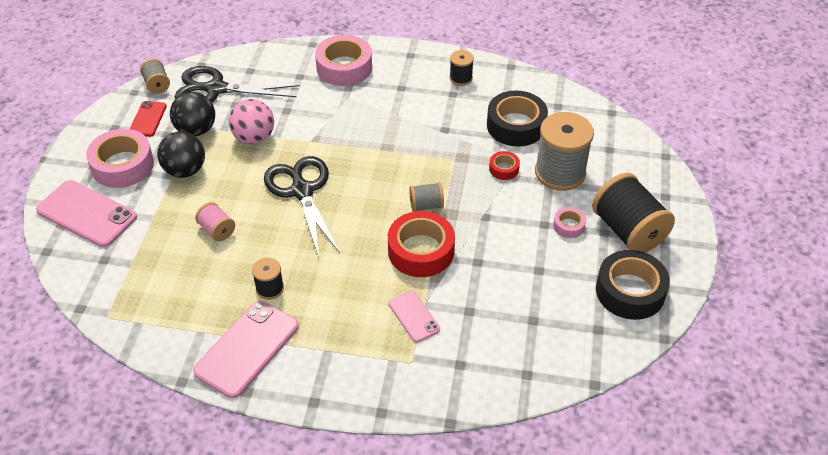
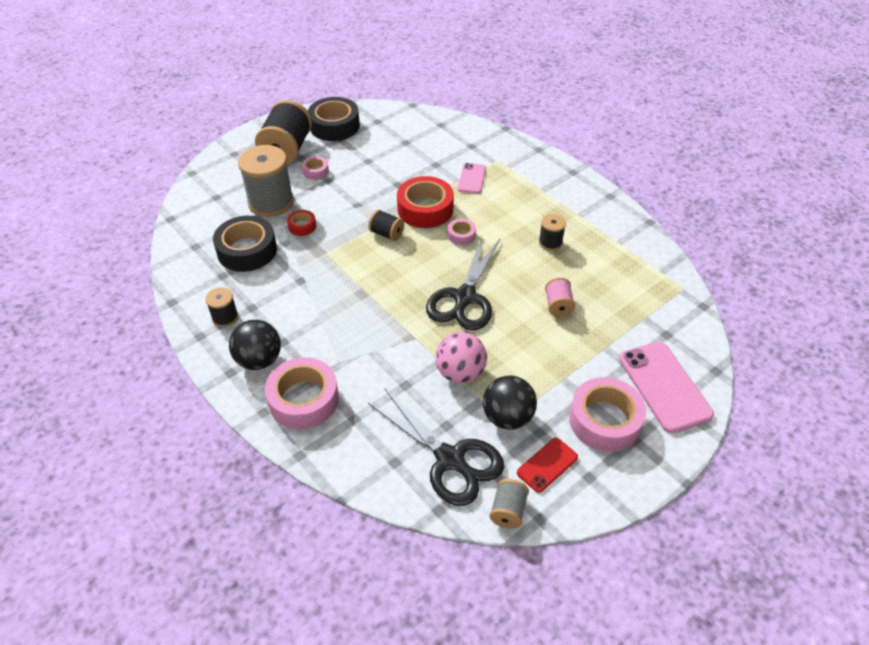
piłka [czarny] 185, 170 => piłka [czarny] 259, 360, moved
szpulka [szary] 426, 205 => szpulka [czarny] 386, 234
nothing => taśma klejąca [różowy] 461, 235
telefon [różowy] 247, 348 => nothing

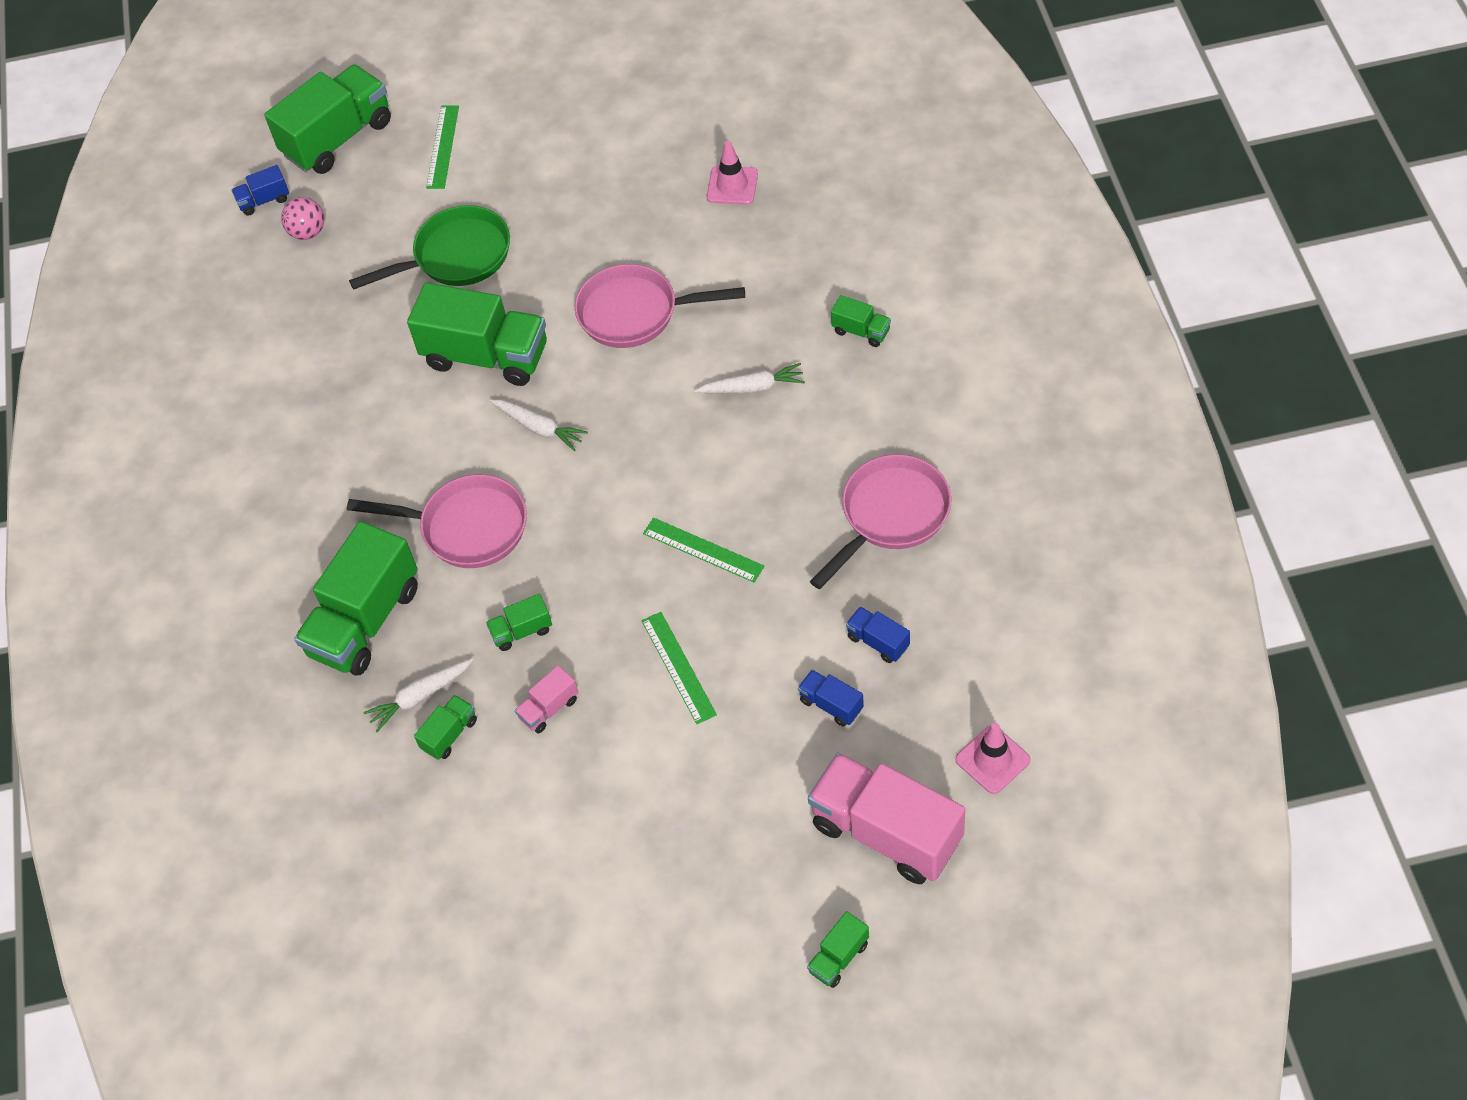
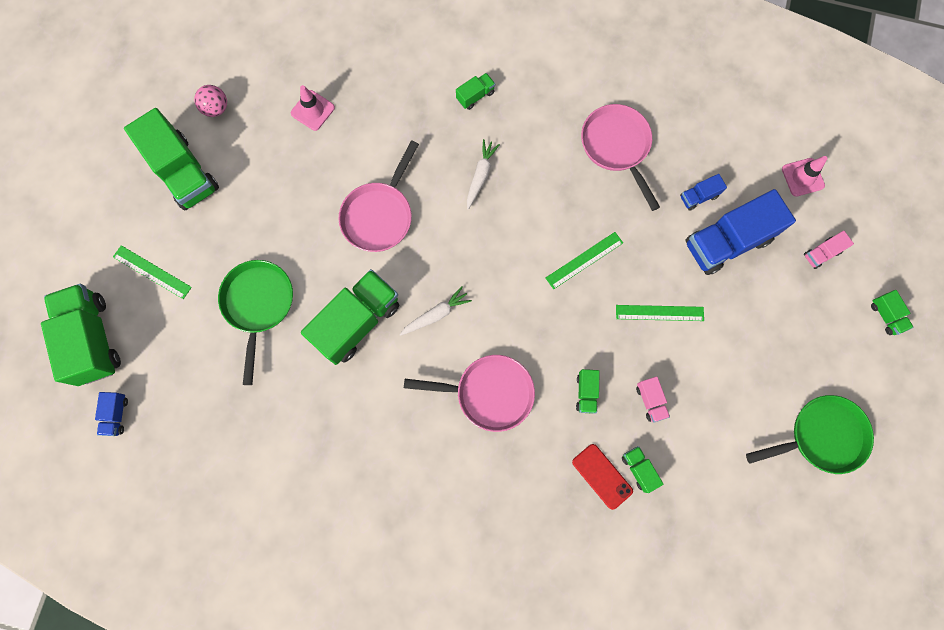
ciężarówka [zielony] 365, 621 => ciężarówka [zielony] 184, 172, moved
piłka [różowy] 308, 232 => piłka [różowy] 216, 108, moved
patelnia [różowy] 466, 527 => patelnia [różowy] 488, 393, 60 degrees clockwise
marchewka [biały] 420, 697 => telefon [czerwony] 602, 476
ciężarówka [niebieski] 831, 705 => ciężarówka [niebieski] 727, 242, x2.24
nothing => patelnia [zielony] 821, 436
ciężarówka [różowy] 886, 832 => ciężarówka [różowy] 821, 253, x0.45

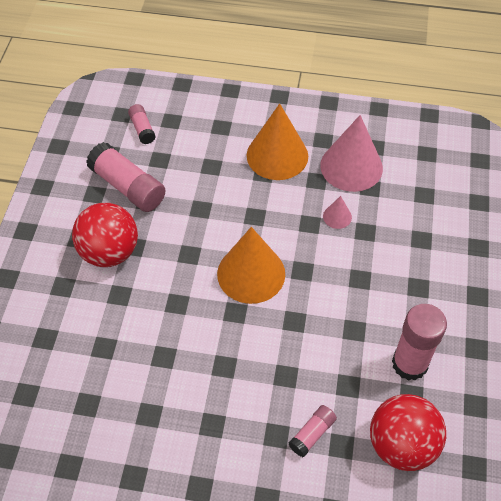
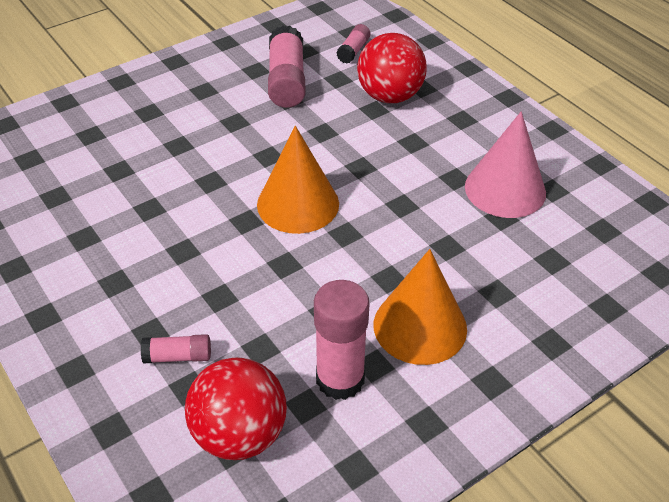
piłka [czerwony] 109, 252 => piłka [czerwony] 389, 96, moved
stożek [pomarańczowy] 277, 155 => stożek [pomarańczowy] 420, 326, moved
stożek [różowy] 337, 216 => nothing

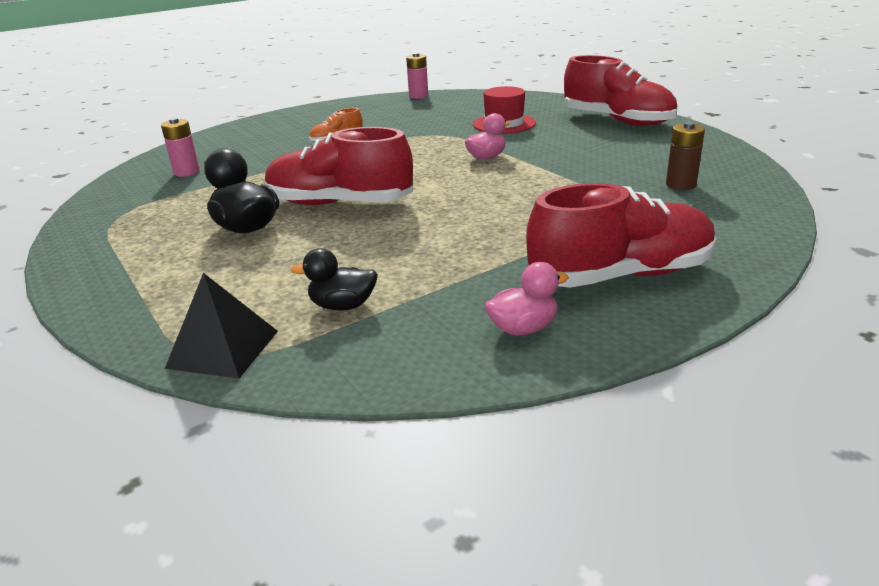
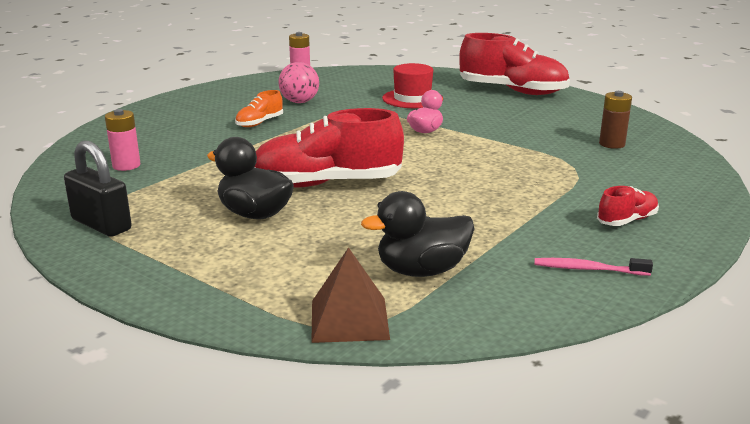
nothing => kłódka [czarny] 101, 224
nothing => piłka [różowy] 299, 102
piramida [czarny] 223, 349 => piramida [brązowy] 349, 319
kaczka [czarny] 343, 306 => kaczka [czarny] 422, 271, x1.52
kaczka [różowy] 523, 328 => szczoteczka do zębów [różowy] 588, 269
but [czerwony] 620, 275 => but [czerwony] 627, 220, x0.47

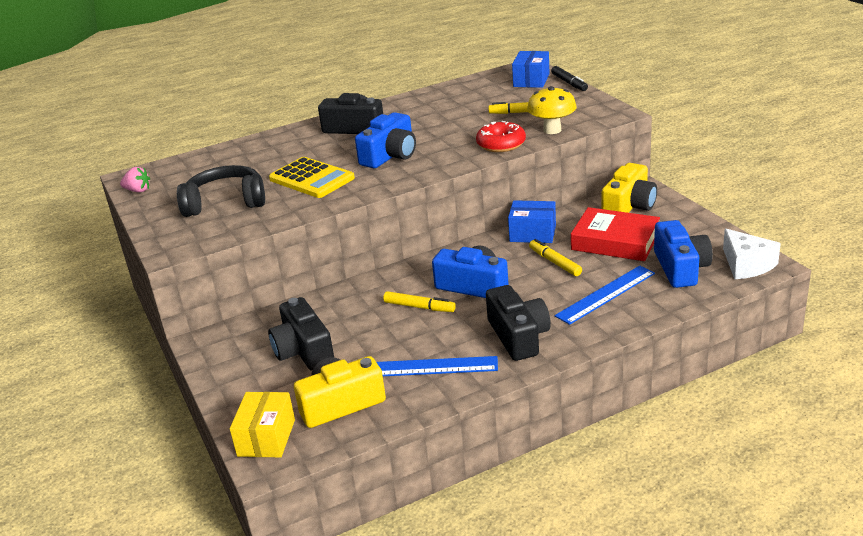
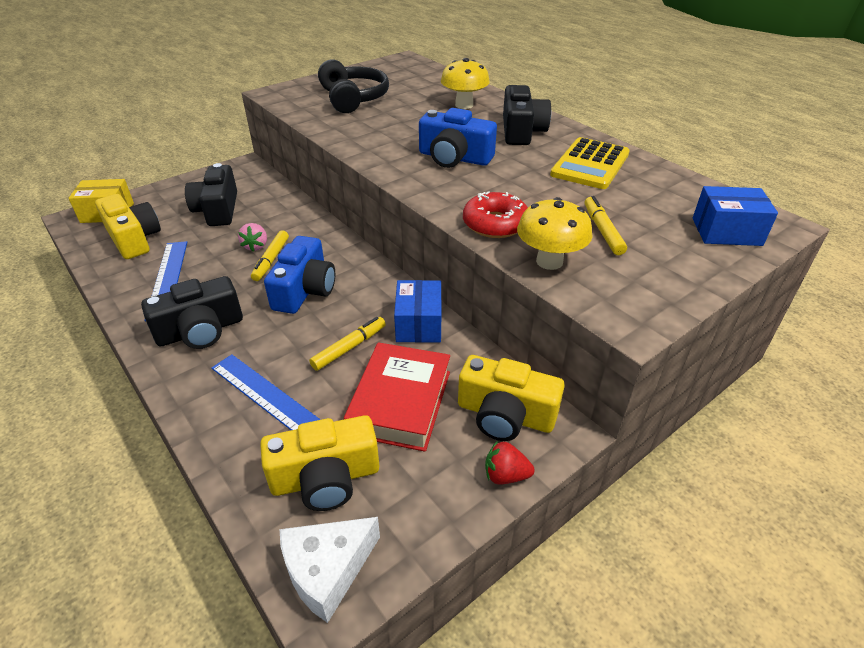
aparat fotograficzny [czarny] 303, 350 => aparat fotograficzny [czarny] 218, 209, 60 degrees counterclockwise
truskawka [różowy] 138, 190 => truskawka [różowy] 256, 246, moved
aparat fotograficzny [niebieski] 680, 268 => aparat fotograficzny [żółty] 325, 478
nothing => grzyb [żółty] 464, 105
nothing => truskawka [czerwony] 505, 475
kalkulator [żółty] 312, 179 => kalkulator [żółty] 590, 164, moved
flamaster [czarny] 569, 83 => nothing

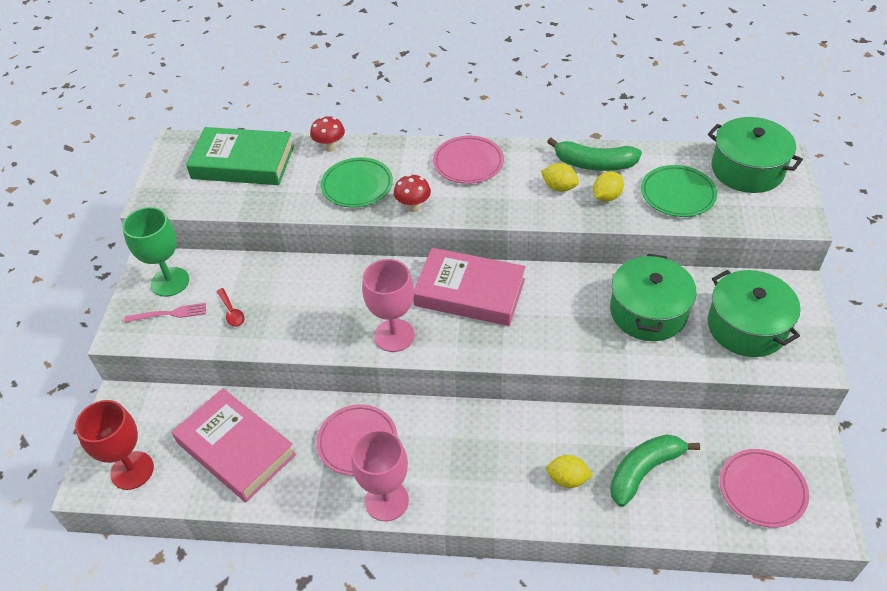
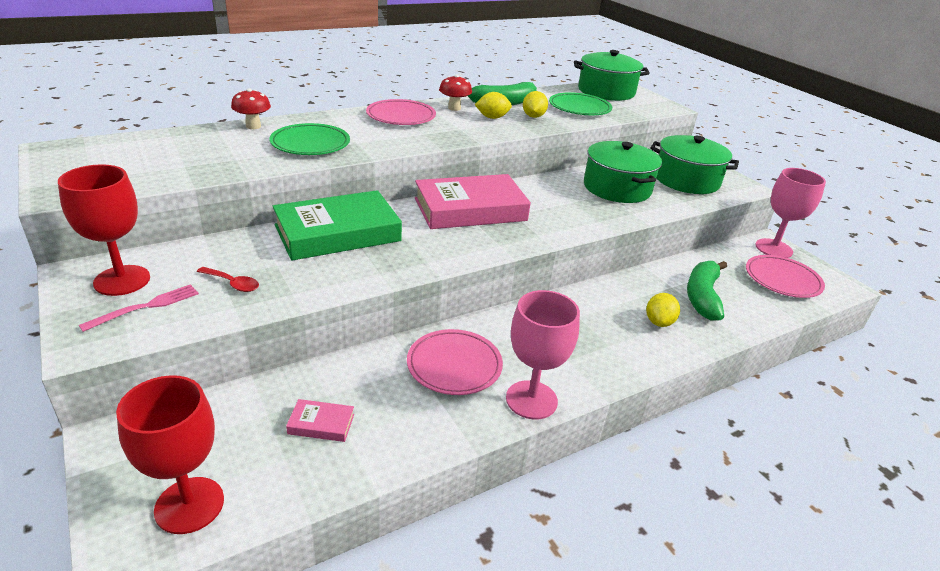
kielich [zielony] 170, 282 => kielich [czerwony] 122, 280
książka [zielony] 243, 163 => książka [zielony] 337, 233, moved
książka [różowy] 236, 449 => książka [różowy] 321, 424, x0.41
grzyb [czerwony] 413, 207 => grzyb [czerwony] 454, 108, moved
cytryna [żółty] 567, 479 => cytryna [żółty] 659, 322, 45 degrees counterclockwise
kielich [różowy] 394, 335 => kielich [różowy] 773, 248, moved

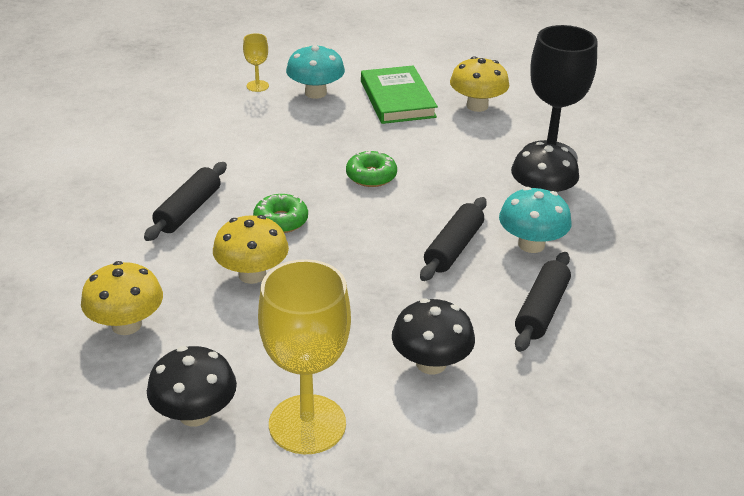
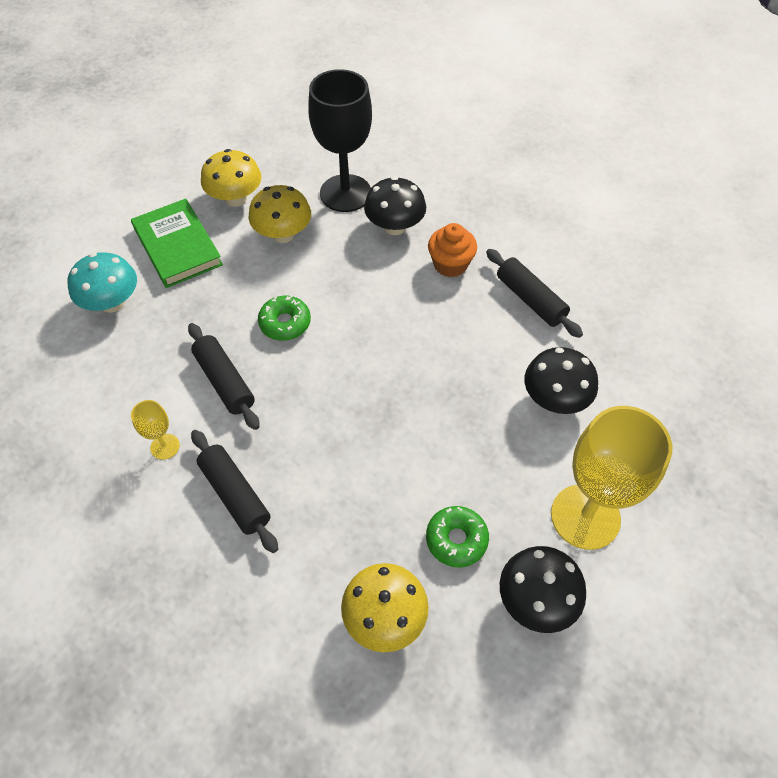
książka [zielony] 397, 99 => książka [zielony] 178, 246, 45 degrees clockwise
kielich [żółty] 257, 86 => kielich [żółty] 165, 446, moved
wałek do ciasta [czarny] 453, 248 => wałek do ciasta [czarny] 224, 381, moved
grzyb [żółty] 252, 274 => grzyb [żółty] 283, 234, moved
donut [zielony] 281, 221 => donut [zielony] 456, 539, moved
grzyb [turkusowy] 531, 244 => muffinka [pomarańczowy] 450, 264

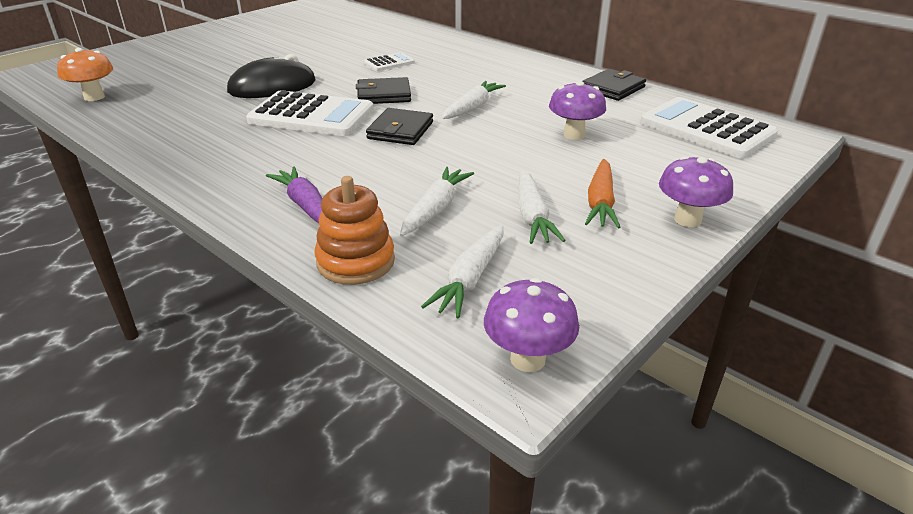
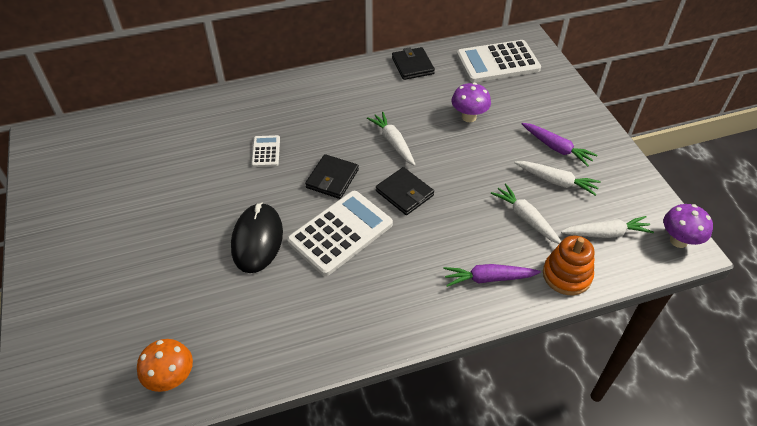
marchewka [pomarańczowy] 600, 202 => marchewka [fioletowy] 556, 148
marchewka [biały] 470, 279 => marchewka [biały] 606, 233, 60 degrees counterclockwise
grzyb [fioletowy] 687, 220 => nothing

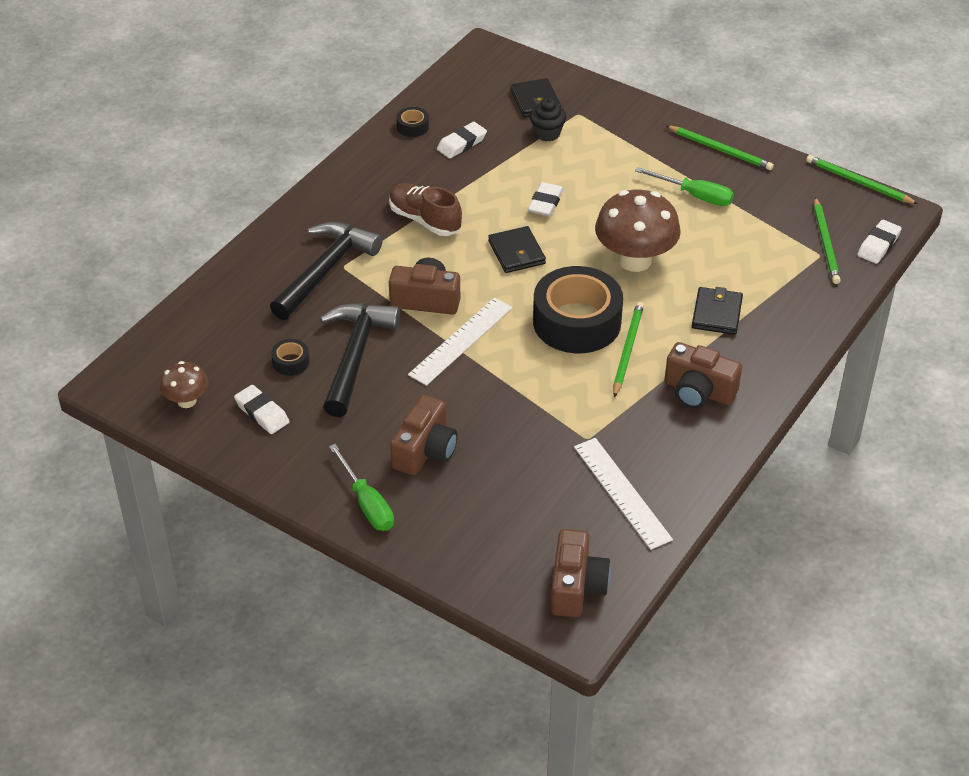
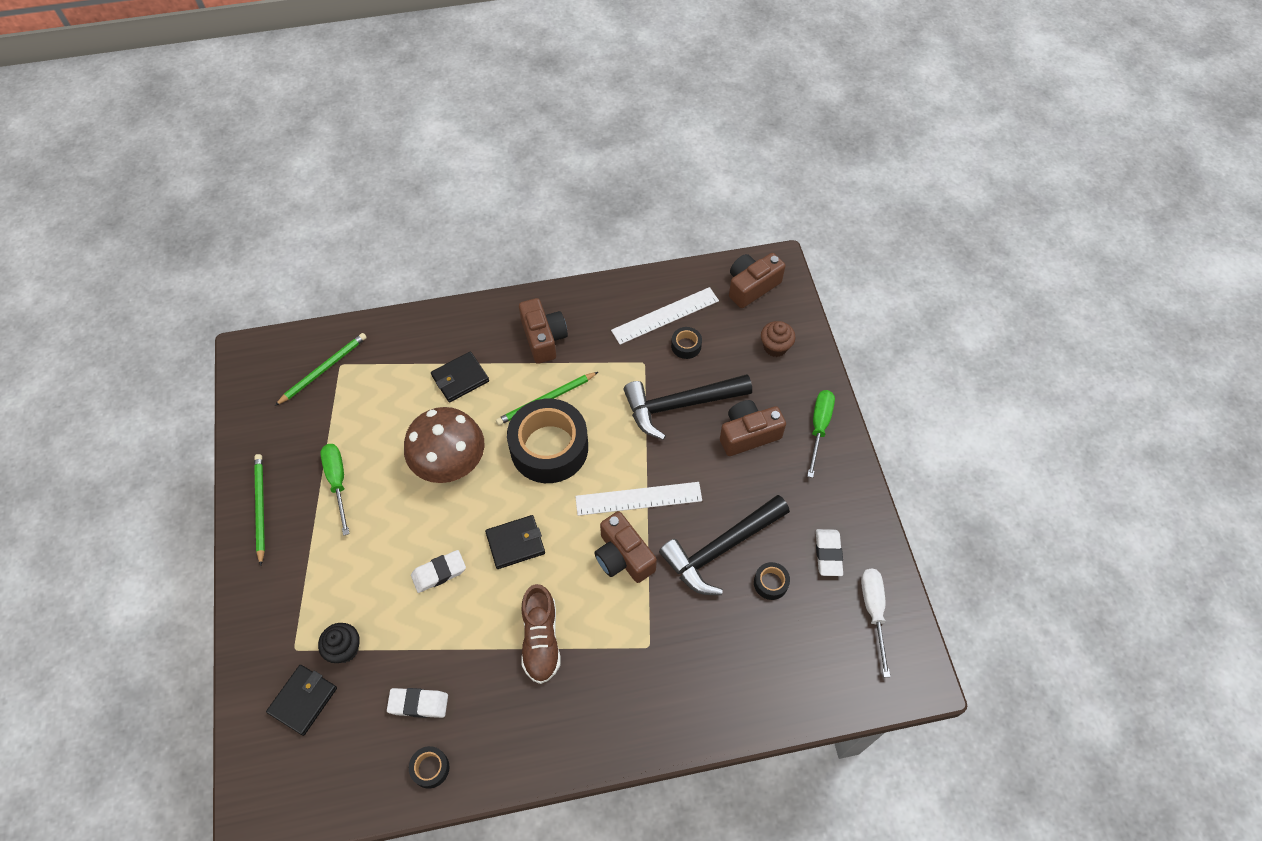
portfel [czarny] 516, 252 => portfel [czarny] 515, 543, 45 degrees clockwise
linijka [biały] 622, 492 => linijka [biały] 665, 315, 45 degrees clockwise
młotek [czarny] 325, 271 => młotek [czarny] 680, 405, moved
nothing => taśma klejąca [czarny] 686, 346
nothing => muffinka [brązowy] 775, 347
grzyb [brązowy] 186, 401 => śrubokręt [biały] 873, 611
ołówek [zielony] 858, 182 => nothing
gumka do mazania [biały] 878, 245 => nothing

